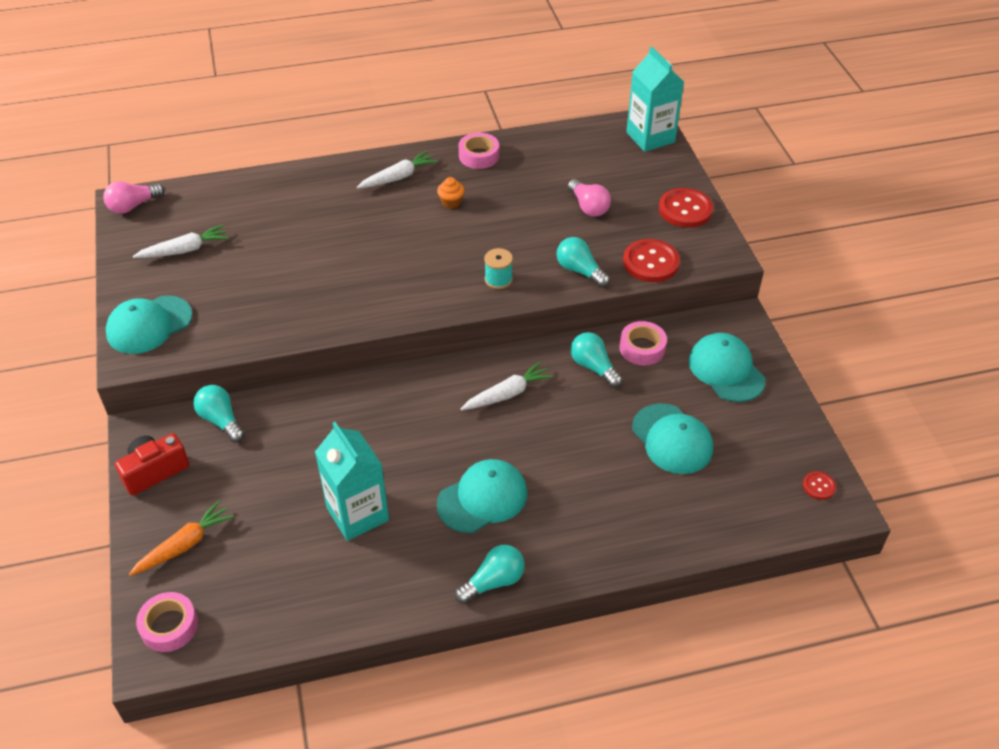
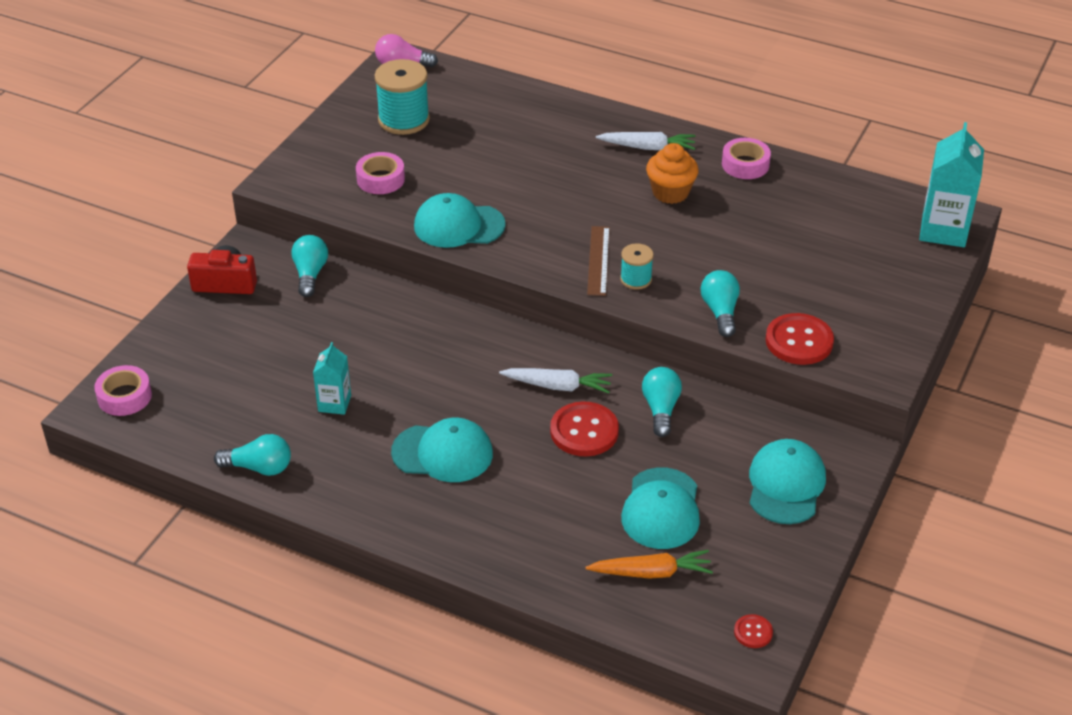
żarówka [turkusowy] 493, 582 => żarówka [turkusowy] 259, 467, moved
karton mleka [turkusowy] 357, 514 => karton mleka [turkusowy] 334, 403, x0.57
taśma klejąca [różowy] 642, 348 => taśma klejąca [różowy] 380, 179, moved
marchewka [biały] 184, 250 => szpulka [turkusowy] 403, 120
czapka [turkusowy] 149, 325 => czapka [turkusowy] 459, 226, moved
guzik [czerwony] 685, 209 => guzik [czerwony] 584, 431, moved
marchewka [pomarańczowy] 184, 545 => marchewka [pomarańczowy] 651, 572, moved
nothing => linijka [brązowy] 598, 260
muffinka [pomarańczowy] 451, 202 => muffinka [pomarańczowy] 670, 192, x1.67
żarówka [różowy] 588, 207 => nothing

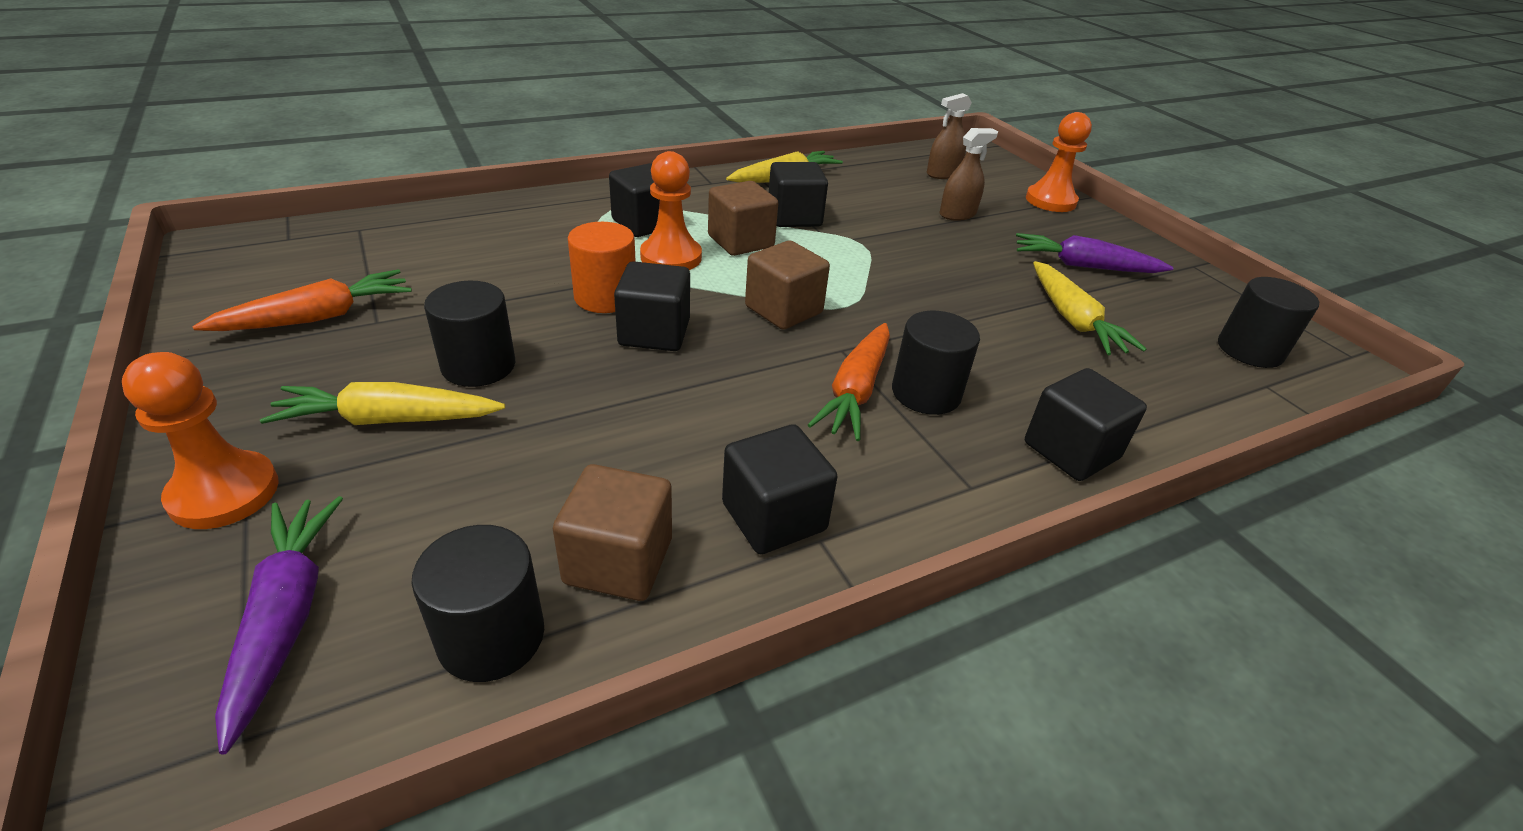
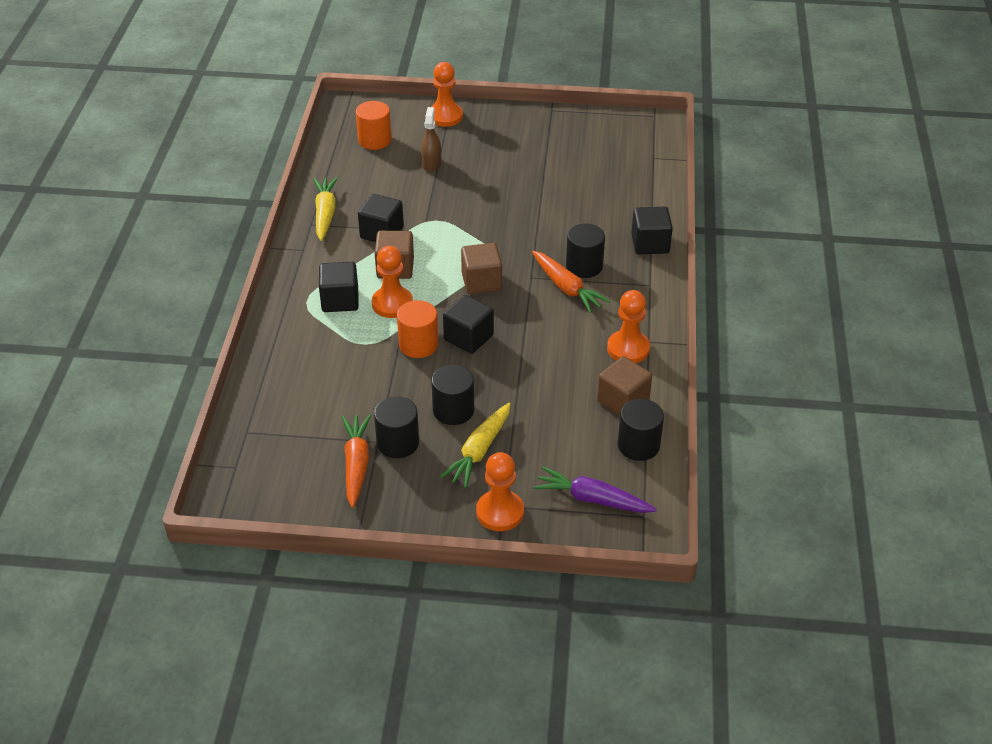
spryskiwacz [brązowy] 943, 174 => walec [pomarańczowy] 374, 140
walec [czarny] 1249, 350 => walec [czarny] 398, 443, moved
sześcian [czarny] 774, 517 => pionek [pomarańczowy] 628, 349
marchewka [fioletowy] 1083, 266 => nothing
marchewka [żółty] 1073, 320 => nothing

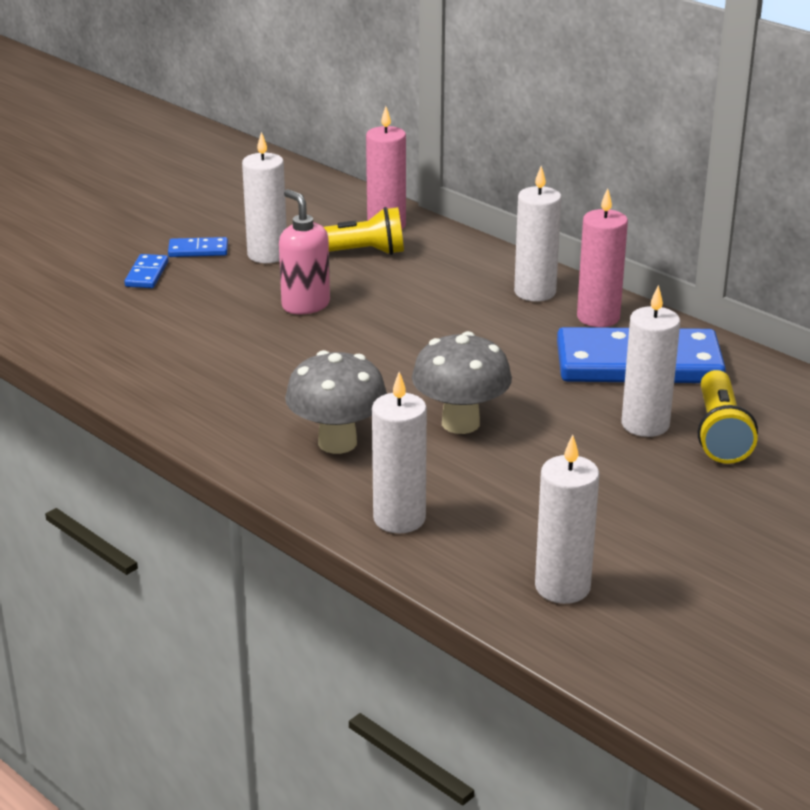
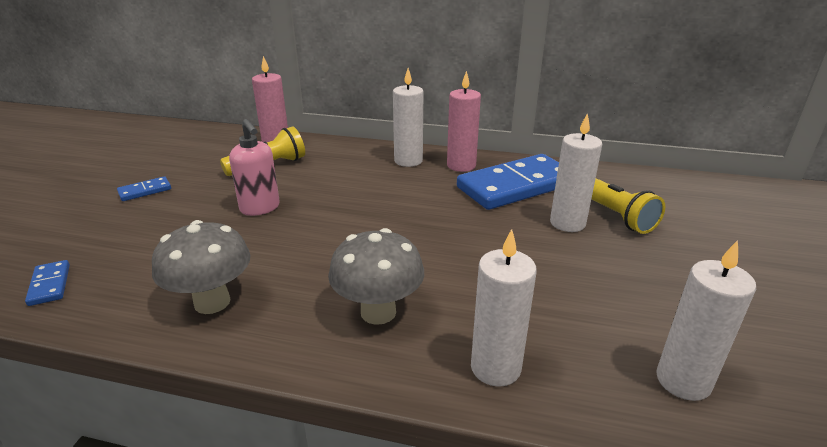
kostka domina [niebieski] 146, 274 => kostka domina [niebieski] 49, 285, moved
grzyb [szary] 460, 423 => grzyb [szary] 212, 302, moved
dozownik mydła [różowy] 305, 305 => dozownik mydła [różowy] 260, 208, 150 degrees counterclockwise
świeca [biały] 267, 255 => nothing

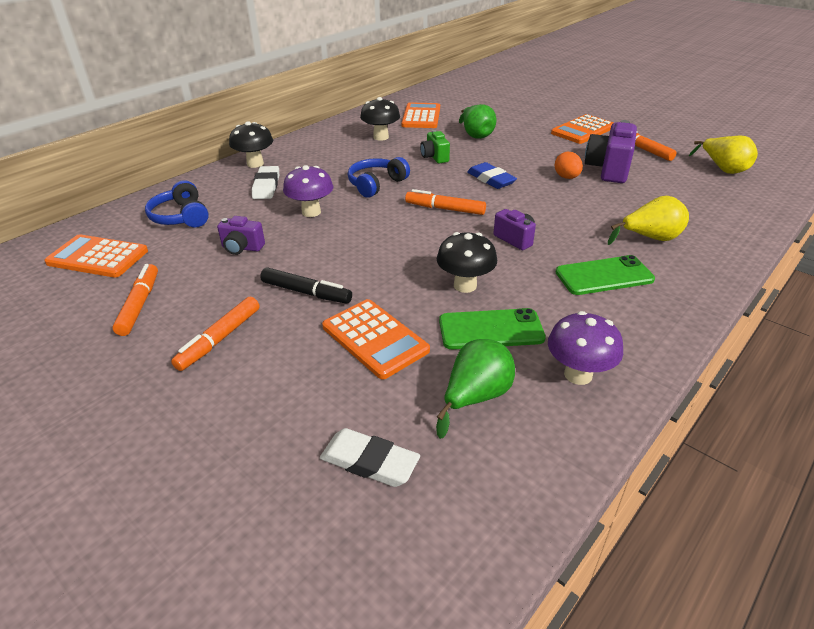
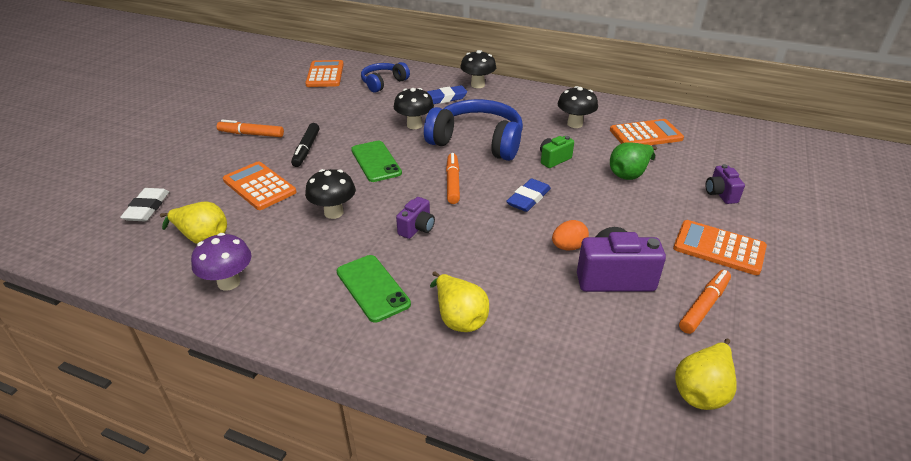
gruszka [zielony] 475, 397 => gruszka [żółty] 202, 237
kalkulator [pomarańczowy] 374, 339 => kalkulator [pomarańczowy] 259, 186, 105 degrees clockwise
telefon [zielony] 491, 330 => telefon [zielony] 376, 161, moved
grzyb [fioletowy] 311, 212 => grzyb [czarny] 414, 125
słuchawki [niebieski] 376, 184 => słuchawki [niebieski] 477, 141, x1.74
gumka do mazania [biały] 266, 186 => gumka do mazania [niebieski] 444, 98
aparat fotograficzny [fioletowy] 242, 248 => aparat fotograficzny [fioletowy] 720, 194, moved
flamaster [pomarańczowy] 140, 305 => nothing

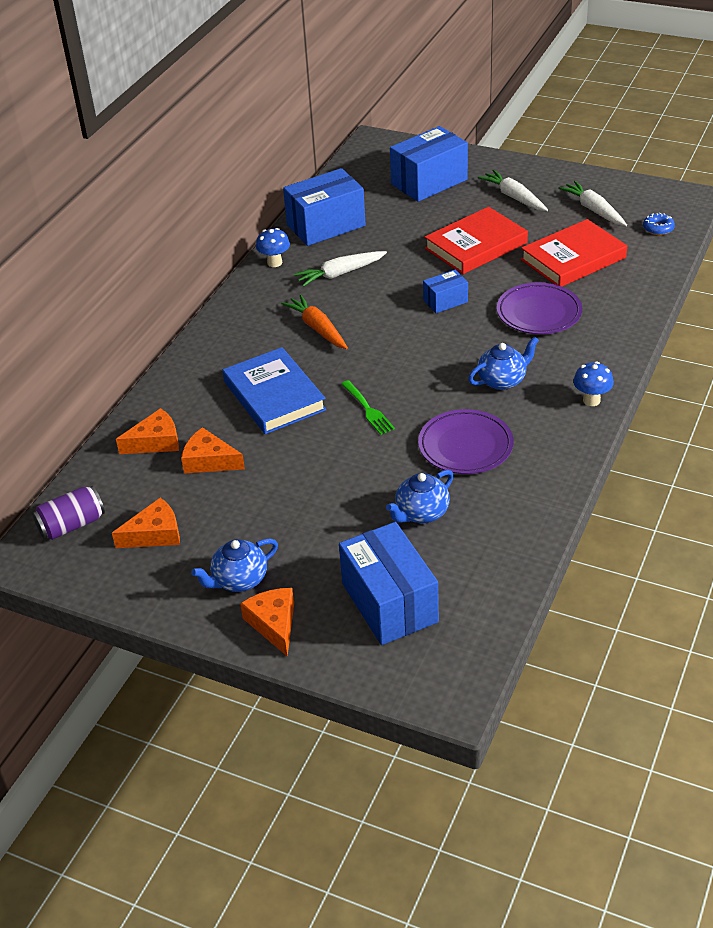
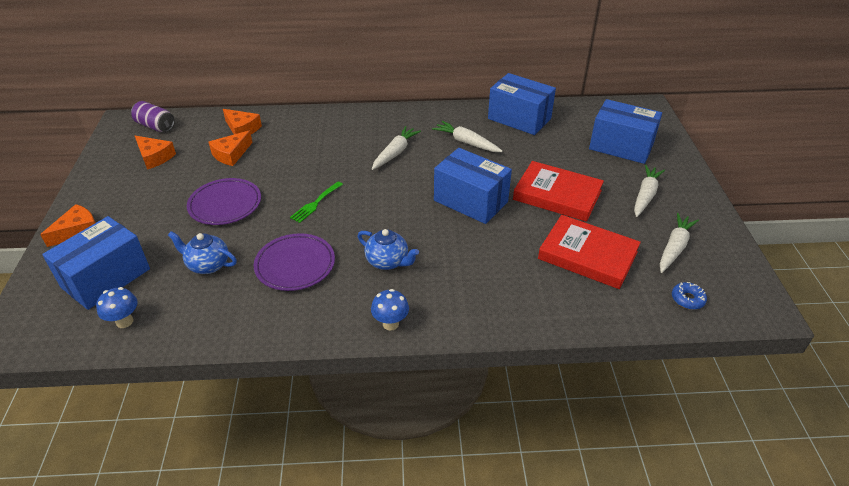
grzyb [niebieski] 274, 263 => grzyb [niebieski] 124, 321, moved
talerz [fioletowy] 539, 313 => talerz [fioletowy] 225, 204, moved
ser [pomarańczowy] 209, 461 => ser [pomarańczowy] 231, 154, 135 degrees counterclockwise
marchewka [pomarańczowy] 317, 328 => marchewka [biały] 395, 153
pudełko [niebieski] 445, 301 => pudełko [niebieski] 470, 201, x1.93
imbryk [niebieski] 239, 580 => nothing
książka [niebieski] 274, 396 => nothing

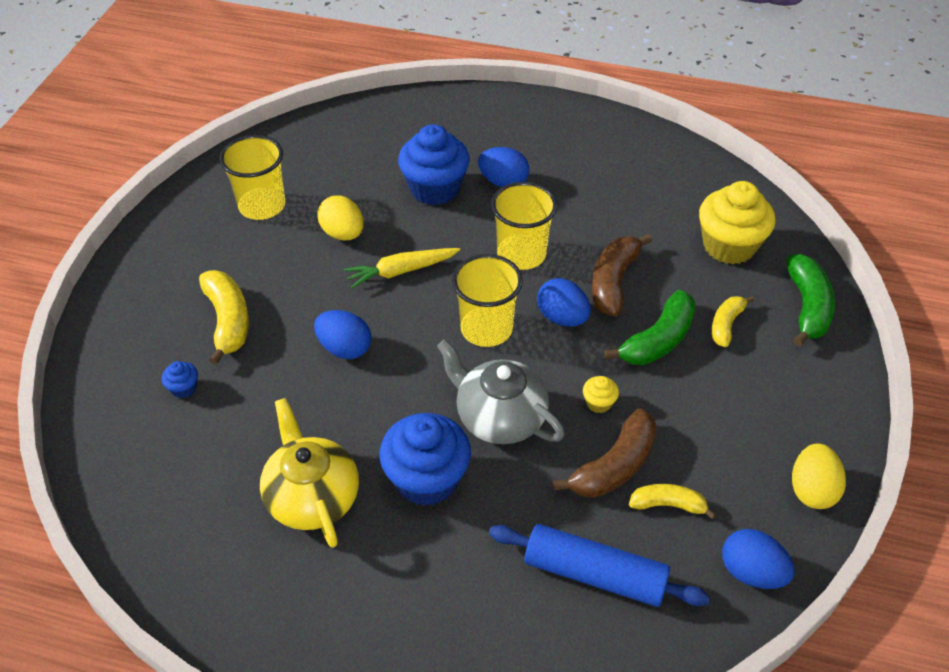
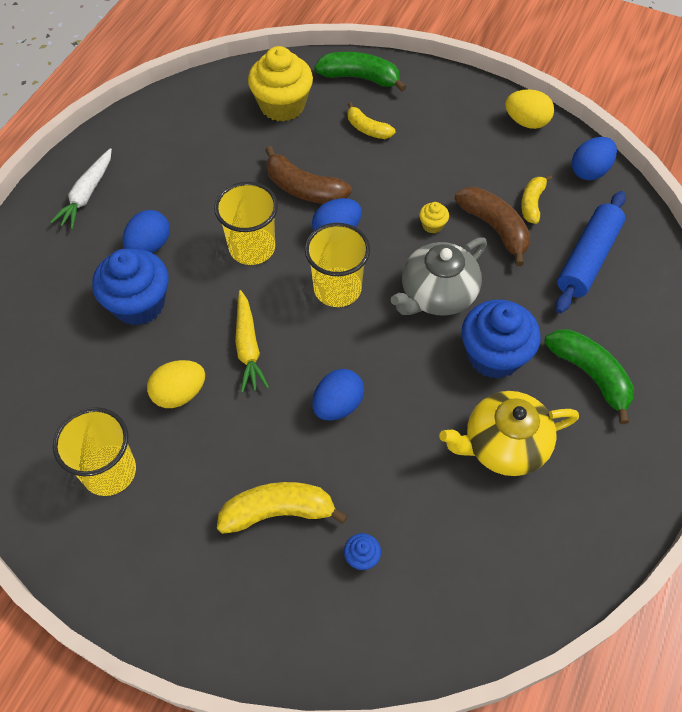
nothing => marchewka [biały] 87, 194
banan [zielony] 658, 340 => banan [zielony] 590, 375, moved

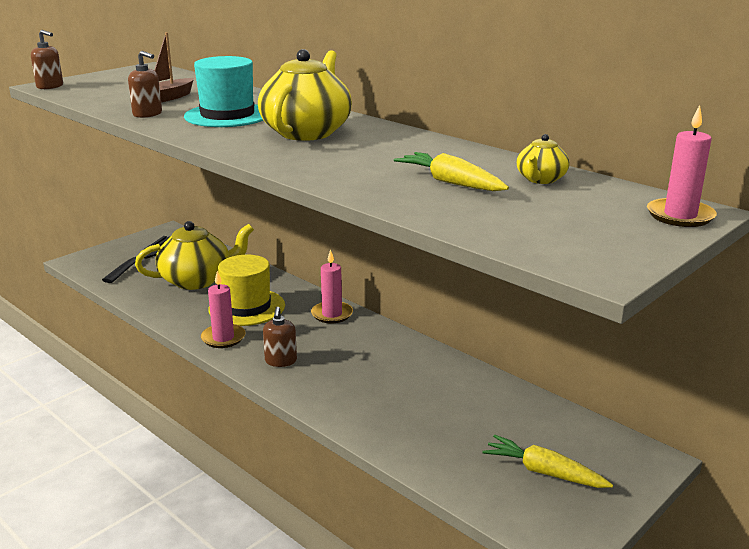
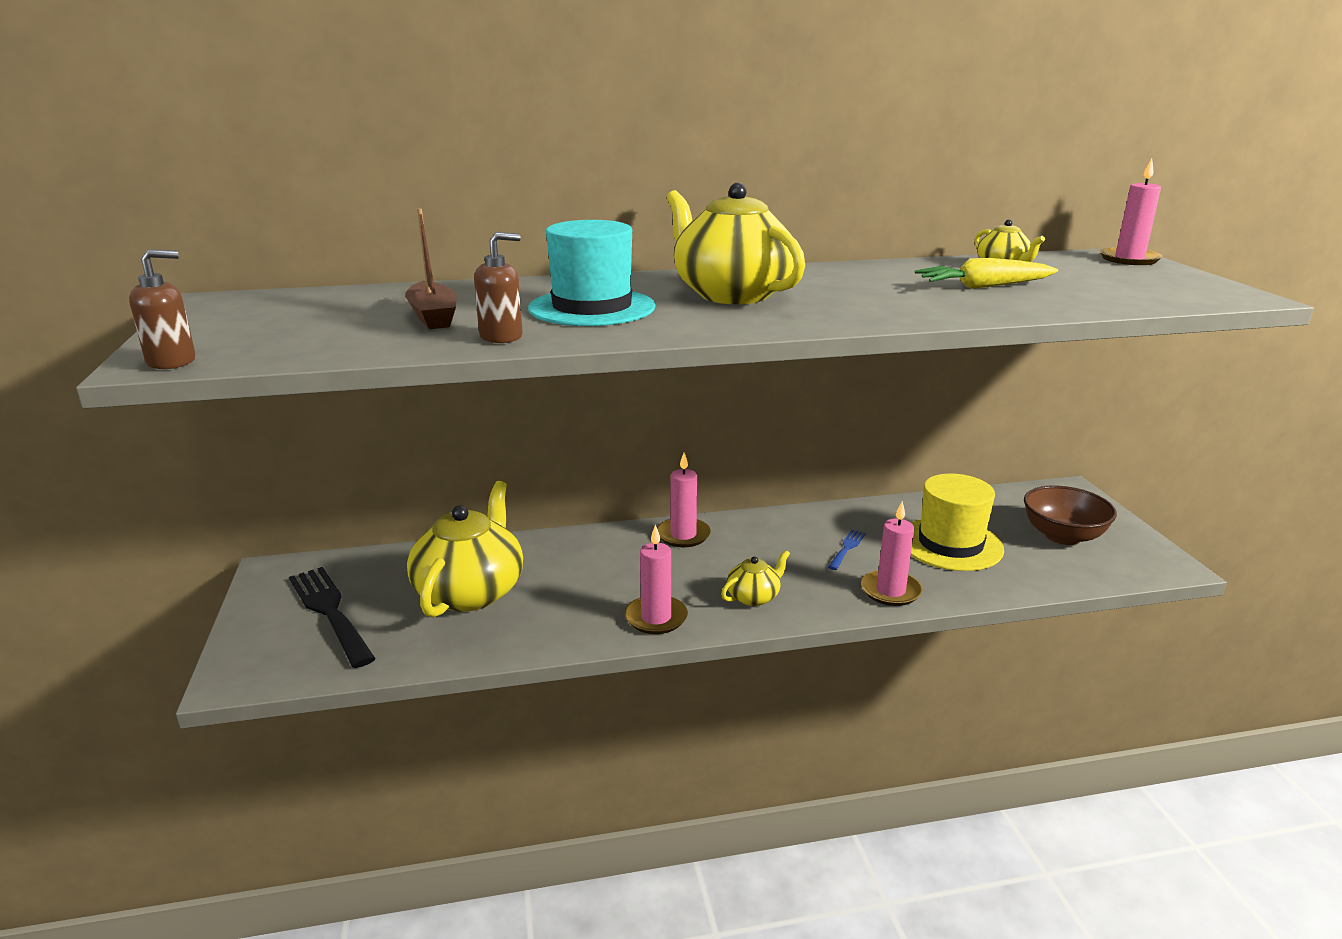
dozownik mydła [brązowy] 281, 361 => imbryk [żółty] 754, 597
nothing => widelec [niebieski] 847, 548
nothing => świeca [różowy] 890, 591
kapelusz [żółty] 247, 307 => kapelusz [żółty] 950, 544, moved
marchewka [żółty] 544, 472 => miska [brązowy] 1062, 536

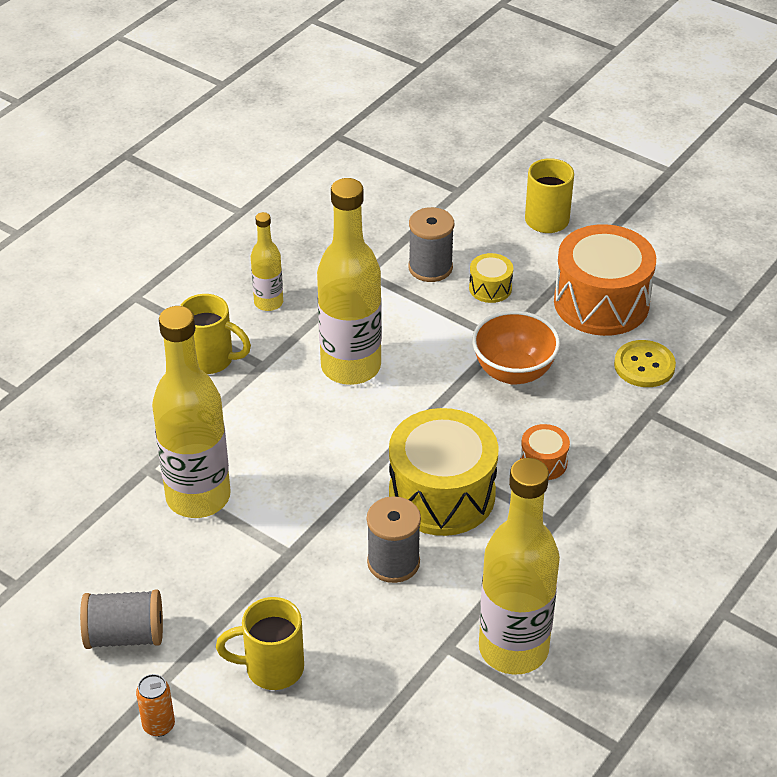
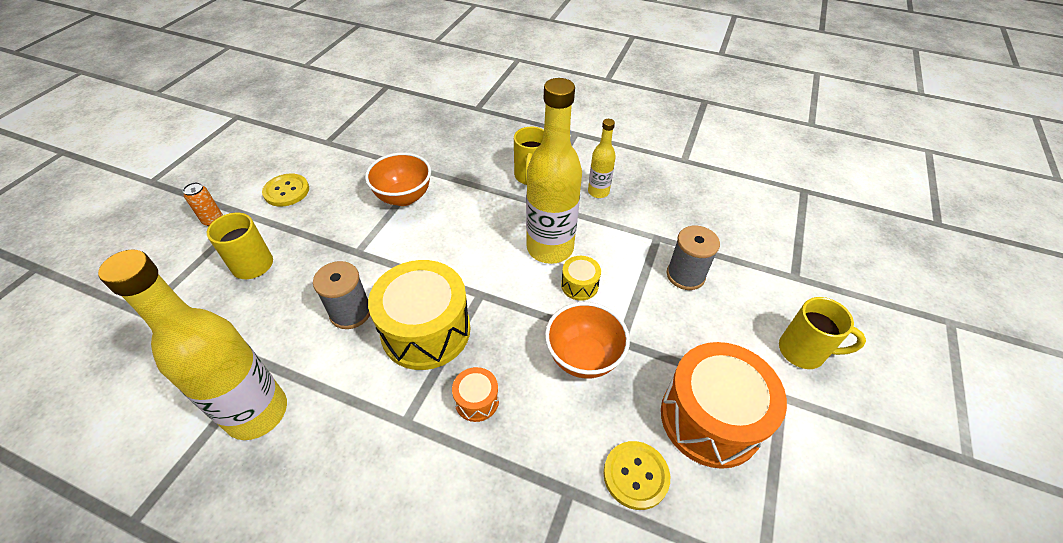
szpulka [szary] 125, 635 => guzik [żółty] 286, 191
butelka [żółty] 198, 497 => miska [pomarańczowy] 404, 197
bęben [żółty] 490, 288 => bęben [żółty] 579, 285, moved

